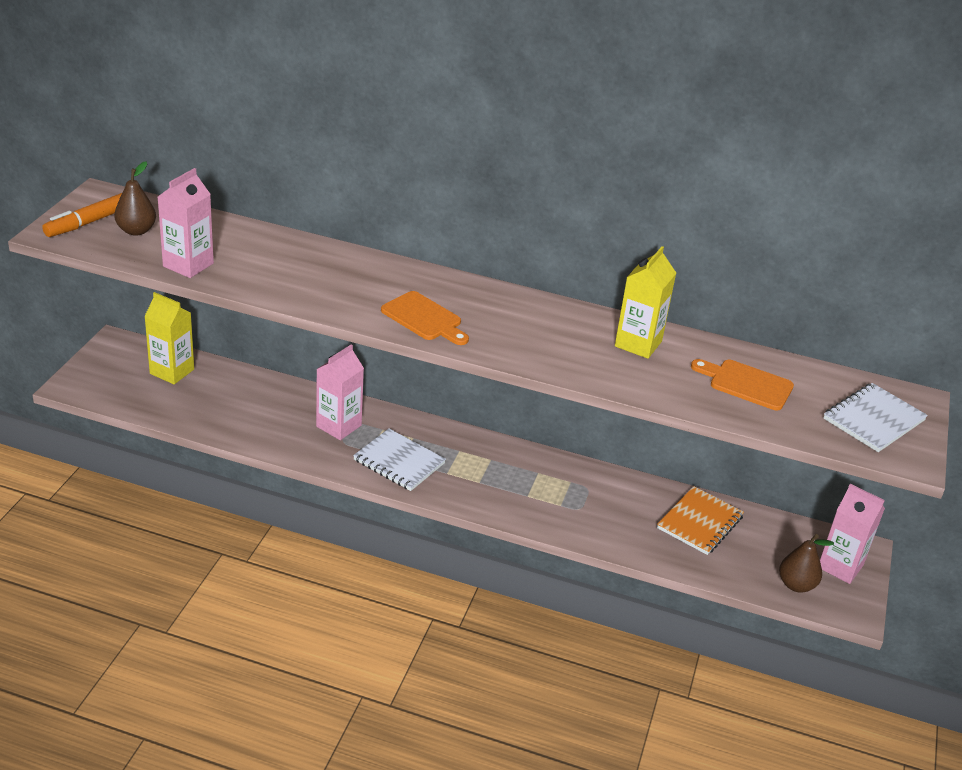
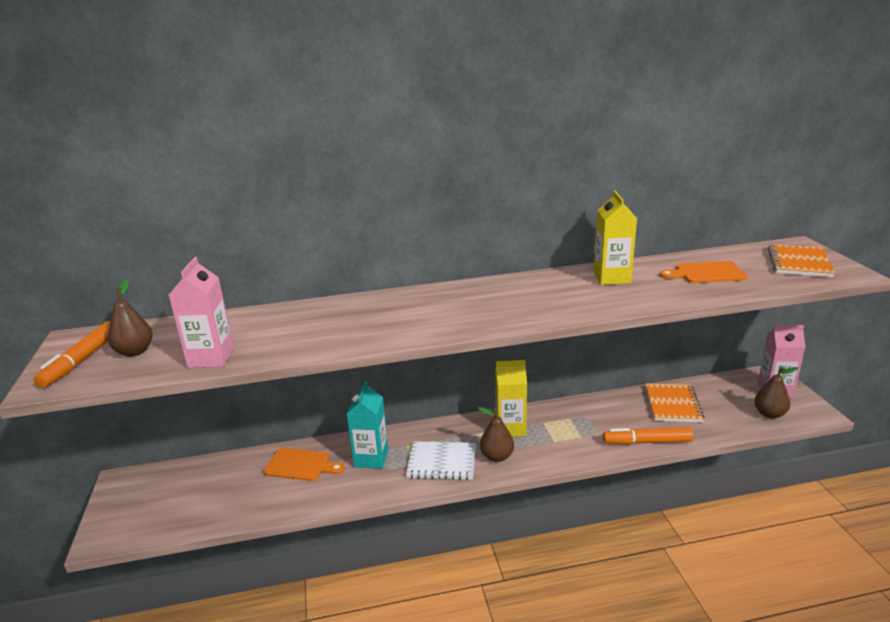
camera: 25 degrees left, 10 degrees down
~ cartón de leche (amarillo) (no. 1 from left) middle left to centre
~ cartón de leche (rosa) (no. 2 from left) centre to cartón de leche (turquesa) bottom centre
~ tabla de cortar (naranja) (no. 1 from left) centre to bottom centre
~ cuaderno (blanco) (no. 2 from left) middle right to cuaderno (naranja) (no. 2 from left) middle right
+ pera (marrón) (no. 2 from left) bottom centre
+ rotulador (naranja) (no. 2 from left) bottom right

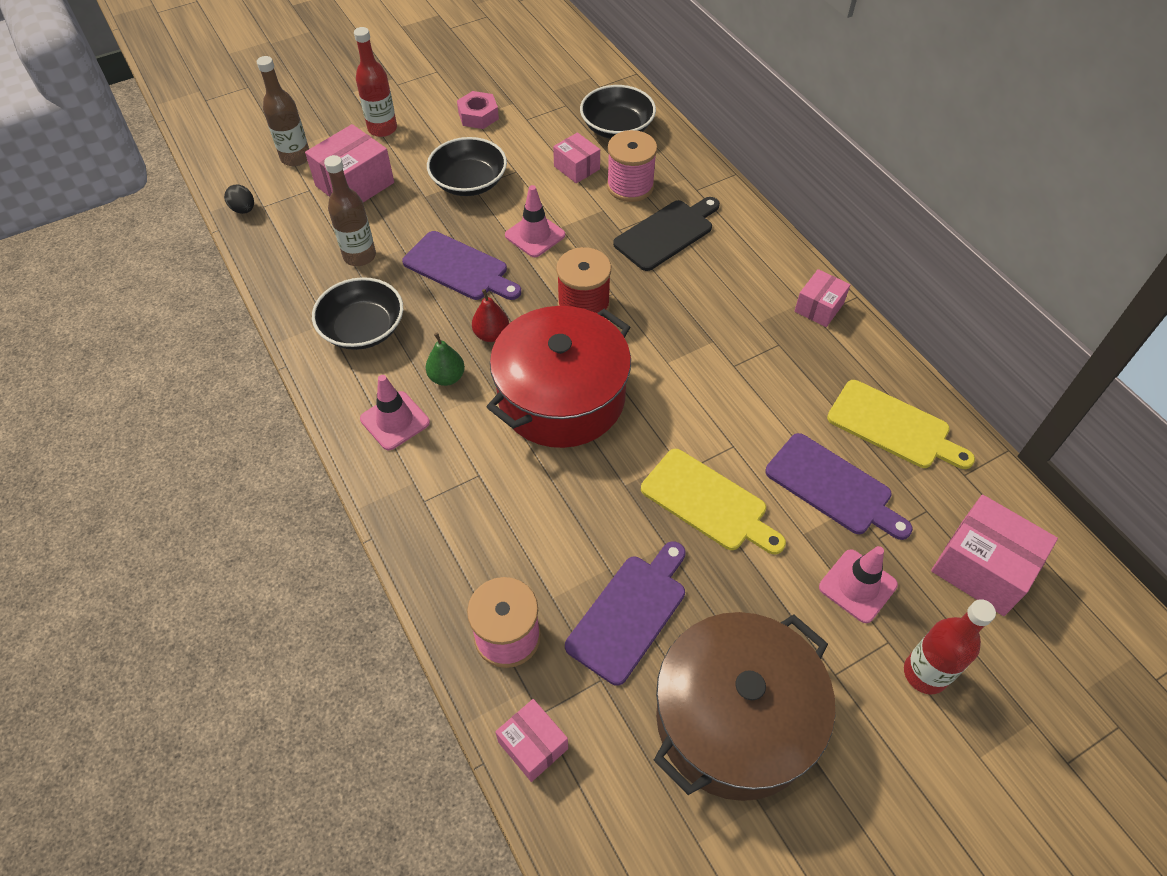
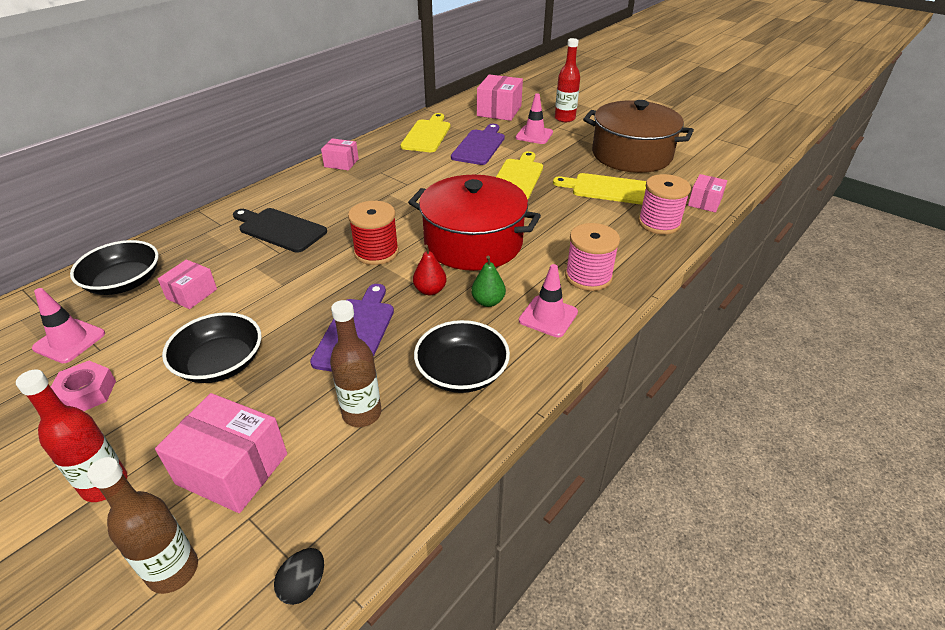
camera: 110 degrees left, 15 degrees down
~ cono de tráfico (rosa) (no. 2 from left in the first image) top centre to cono de tráfico (rosa) (no. 1 from left) middle left
~ tabla de cortar (morado) (no. 2 from left) bottom centre to tabla de cortar (amarillo) (no. 3 from left) top centre
~ carrete (rosa) (no. 2 from left in the first image) top centre to carrete (rosa) (no. 1 from left) centre

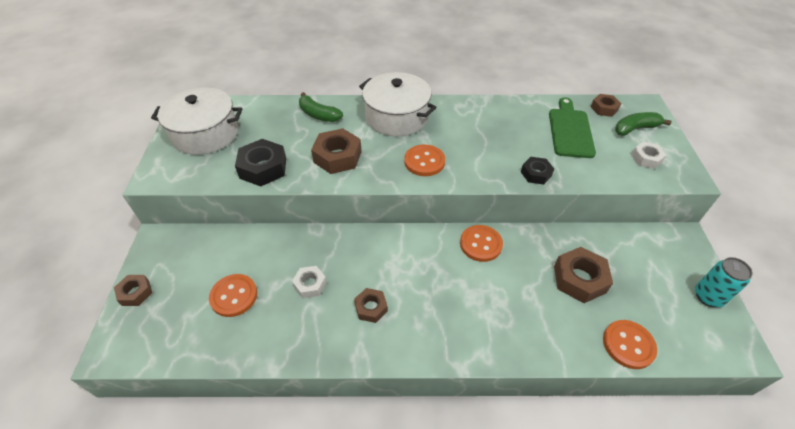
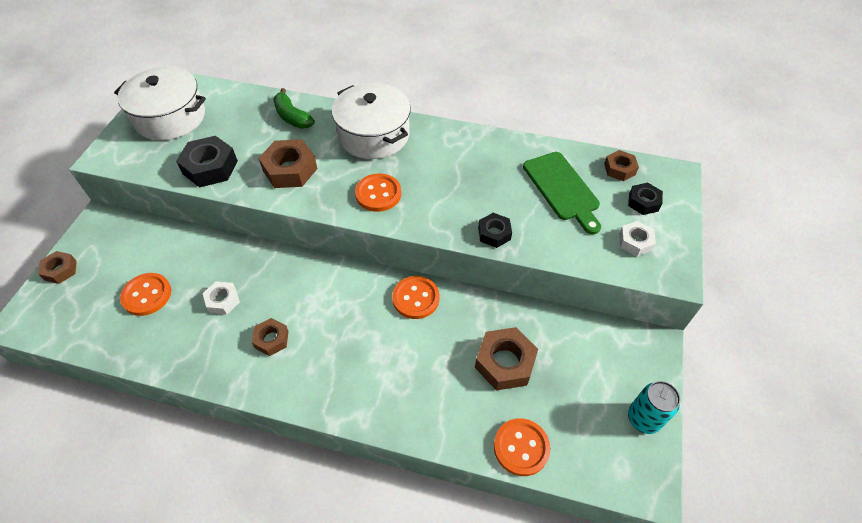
camera: 15 degrees right, 5 degrees up
~ tabla de cortar (verde) top right = centre 135 degrees clockwise
~ plátano (verde) (no. 2 from left) top right to tuerca (negro) (no. 3 from left) middle right

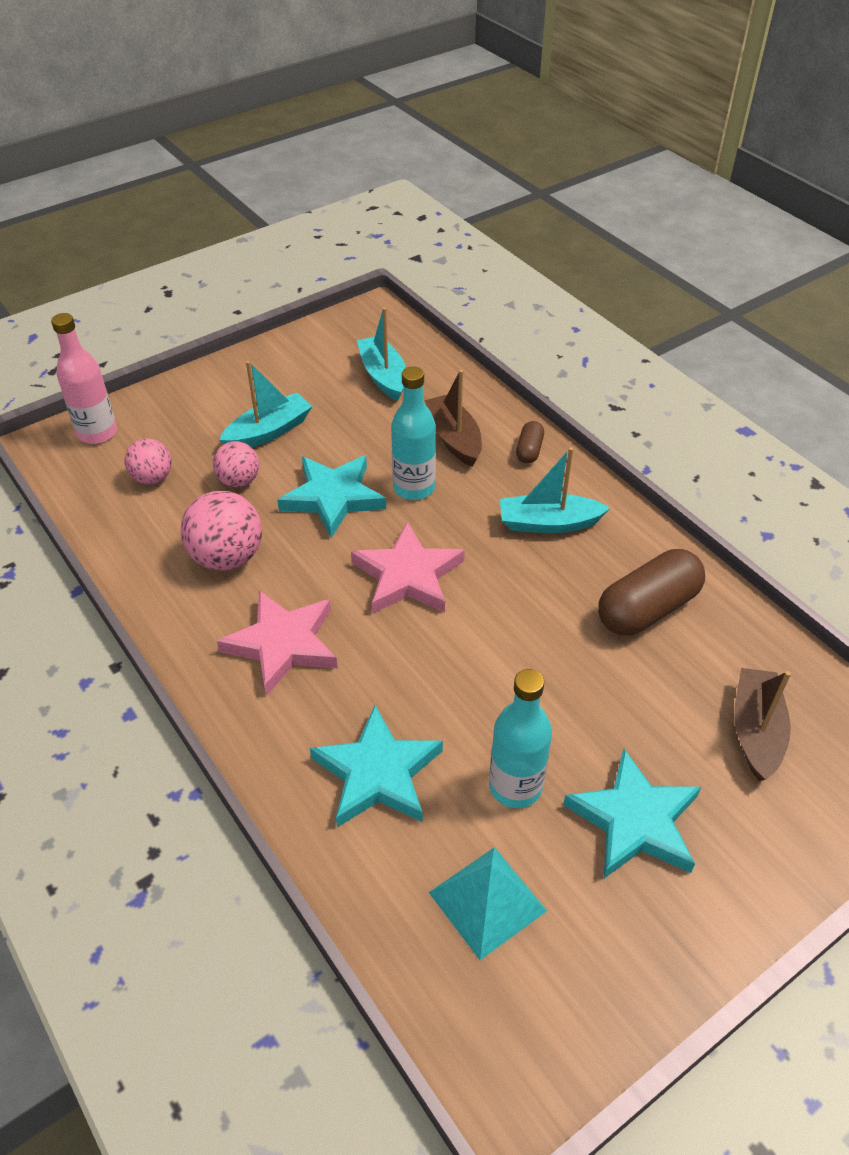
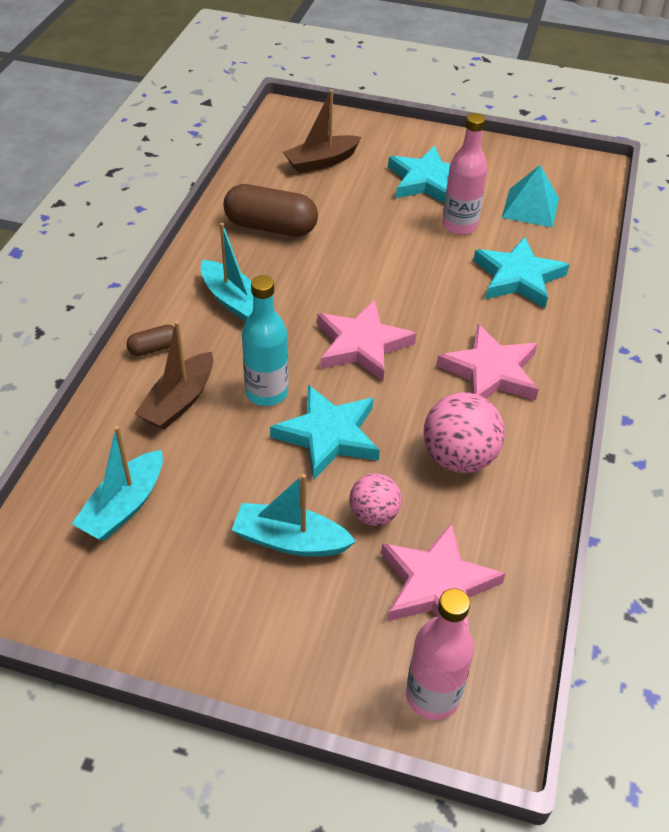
camera: 130 degrees left, 0 degrees up
~ pelota (rosa) (no. 1 from left) middle left to estrella (rosa) (no. 2 from left) bottom centre
~ botella (turquesa) (no. 2 from left) centre to botella (rosa) (no. 2 from left) top right

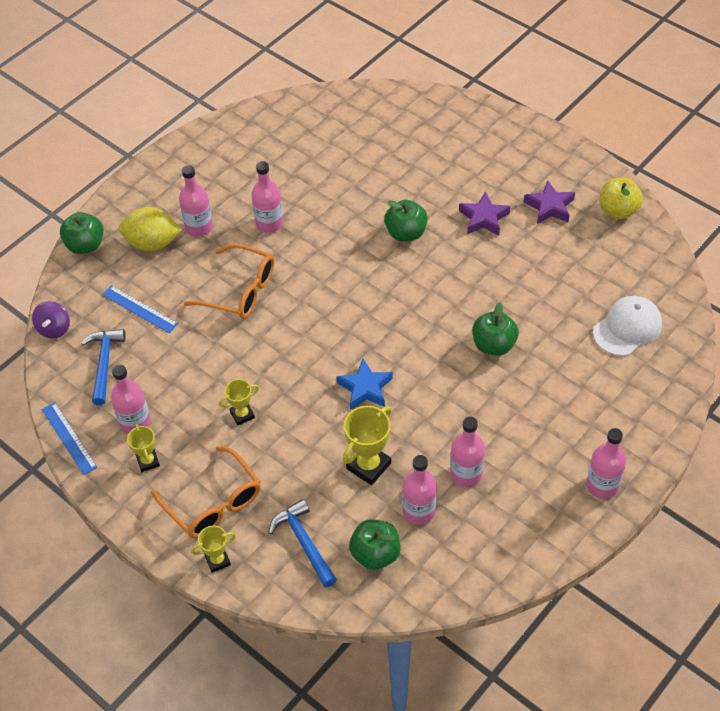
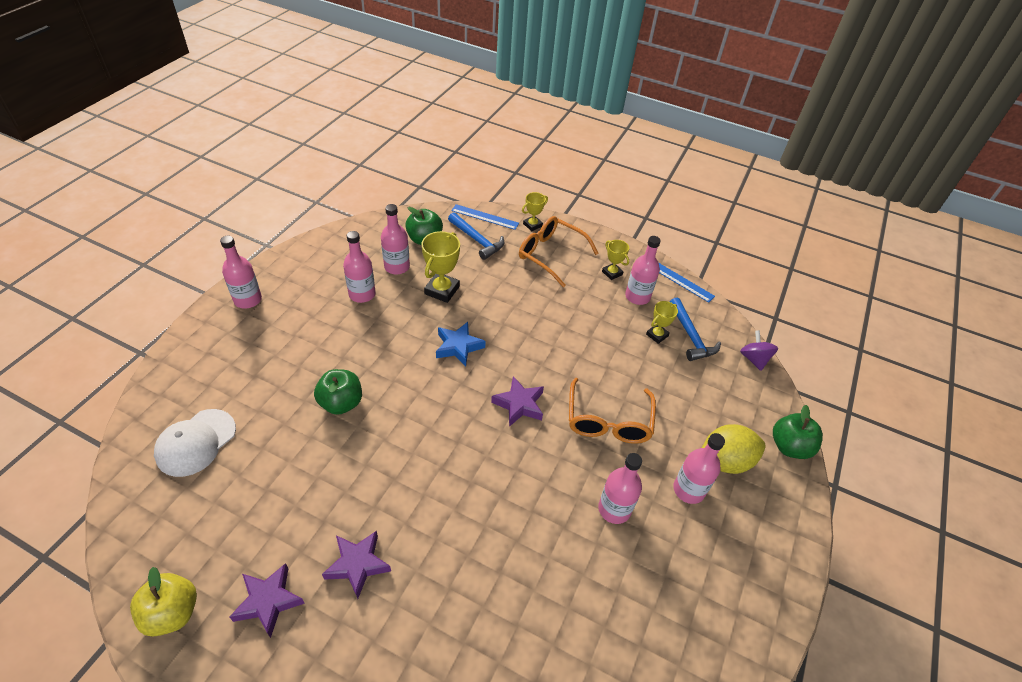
camera: 160 degrees right, 5 degrees down
~ regla (azul) (no. 2 from left in the first image) middle left to regla (azul) (no. 1 from left) top centre
~ gafas (naranja) (no. 2 from left) middle left = centre 90 degrees counterclockwise
~ trofeo (amarillo) (no. 3 from left in the first image) middle left to trofeo (amarillo) (no. 4 from left) centre
- manzana (verde) (no. 3 from left) top centre
+ estrella (morado) (no. 3 from left) centre

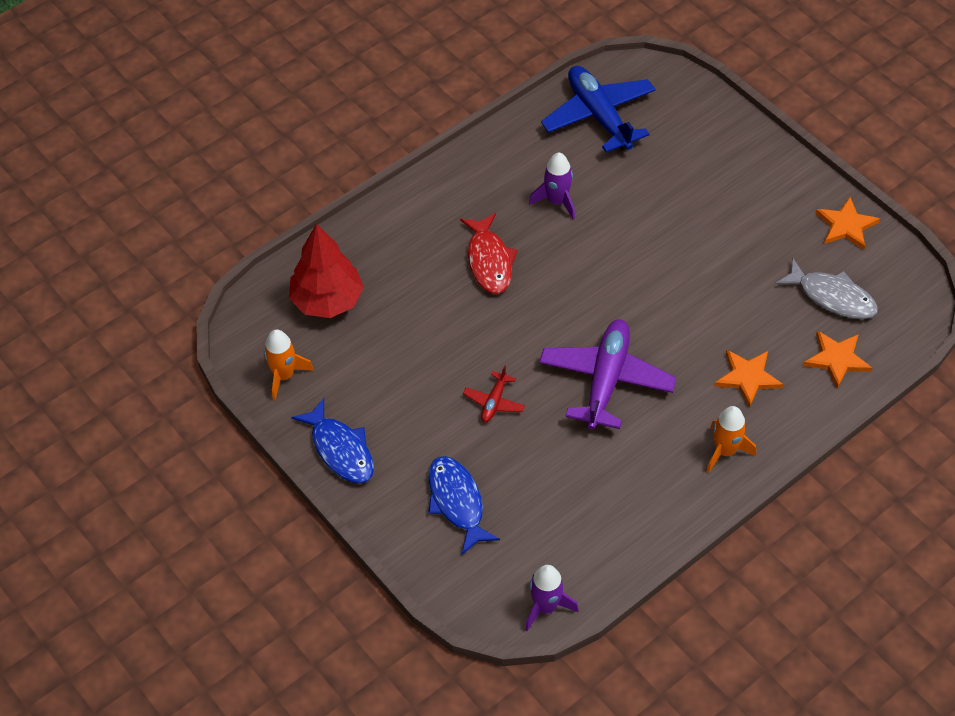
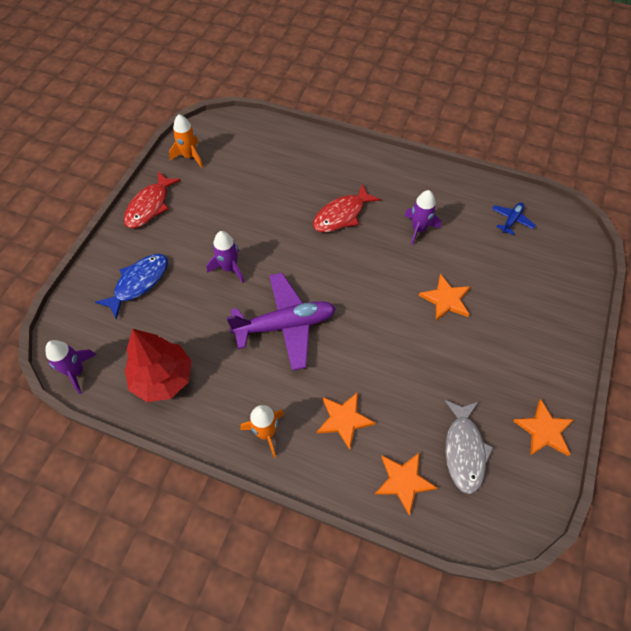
camera: 60 degrees right, 5 degrees up
~ árbol (rojo) centre to middle left
~ pez (azul) (no. 1 from left) centre to pez (rojo) (no. 1 from left) top left
~ avión (rojo) centre to cohete (morado) (no. 2 from left) centre
~ avión (azul) top centre = middle right x0.46
+ estrella (naranja) (no. 3 from left) middle right

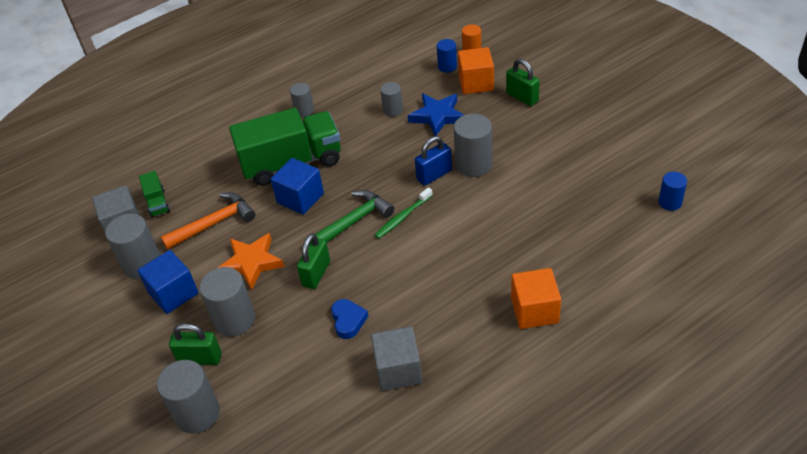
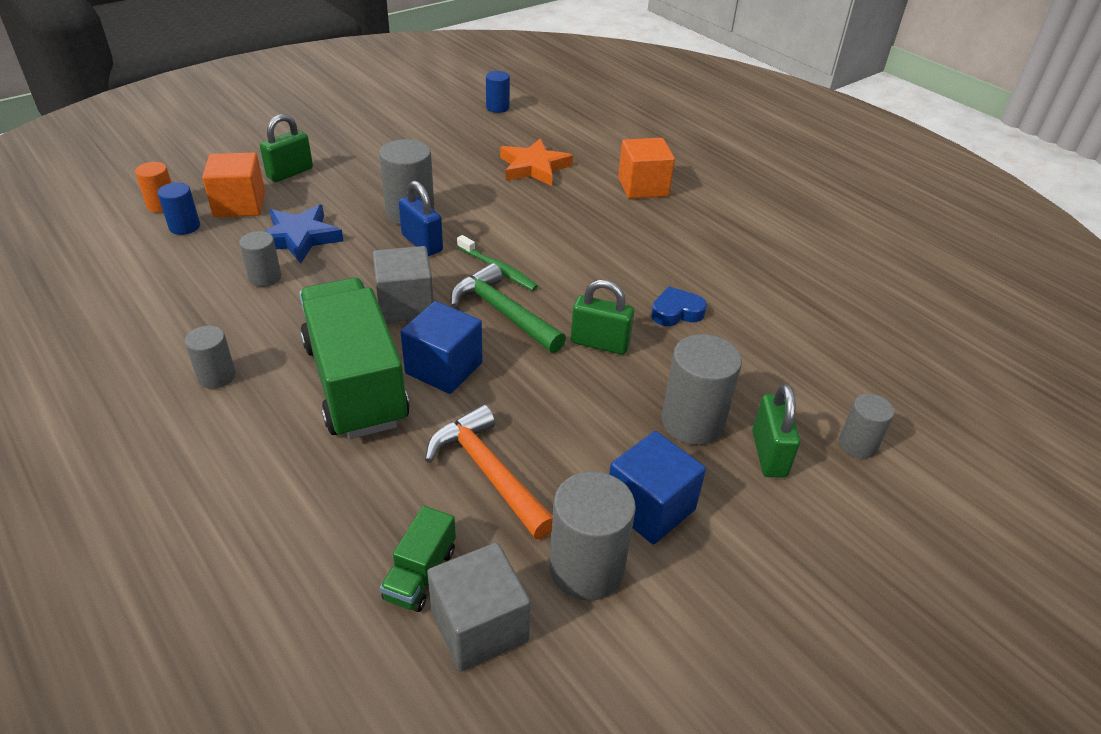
camera: 100 degrees left, 5 degrees down
~ camión (verde) (no. 1 from left in the first image) middle left = bottom centre 135 degrees clockwise
~ cilindro (gris) (no. 2 from left in the first image) bottom left = middle right x0.59
~ estrella (naranja) middle left to top centre
~ cubo (gris) (no. 2 from left in the first image) bottom centre to cubo (gris) (no. 1 from left) centre

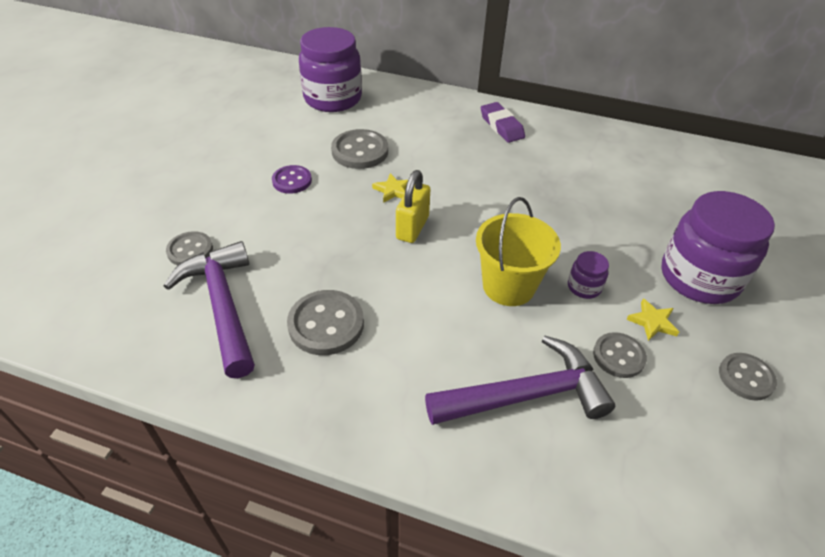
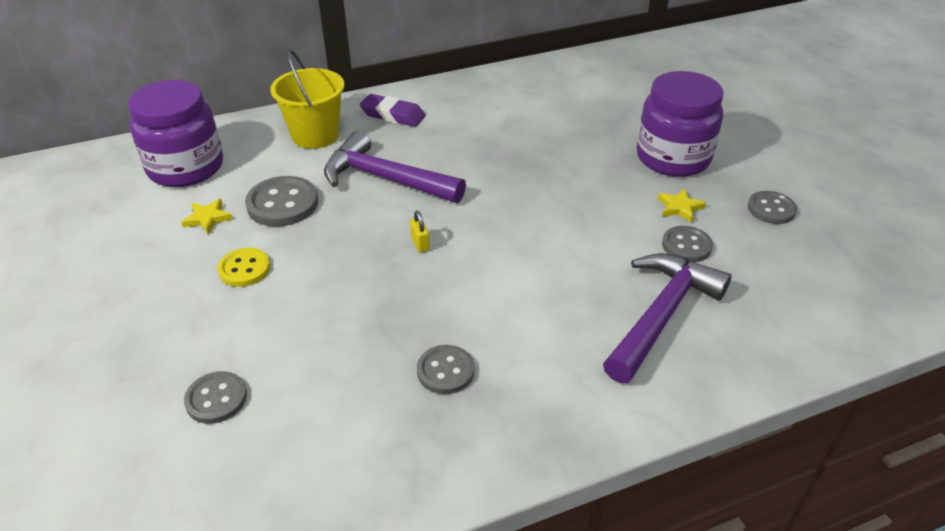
camera: 40 degrees left, 5 degrees down
~ martillo (morado) (no. 1 from left) middle left to top centre
~ botón (morado) top centre to botón (amarillo) middle left
~ botón (gris) (no. 2 from left in the first image) centre = bottom centre x0.65
~ estrella (amarillo) (no. 1 from left) centre to middle left
~ candado (amarillo) centre = centre x0.51
~ balde (amarillo) centre to top left
- tarro (morado) (no. 2 from left) middle right

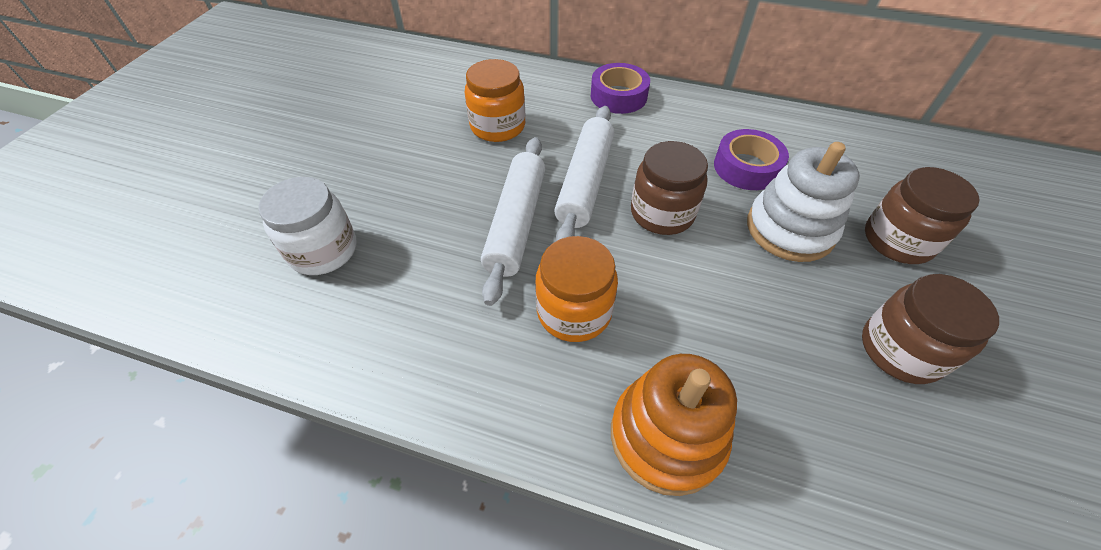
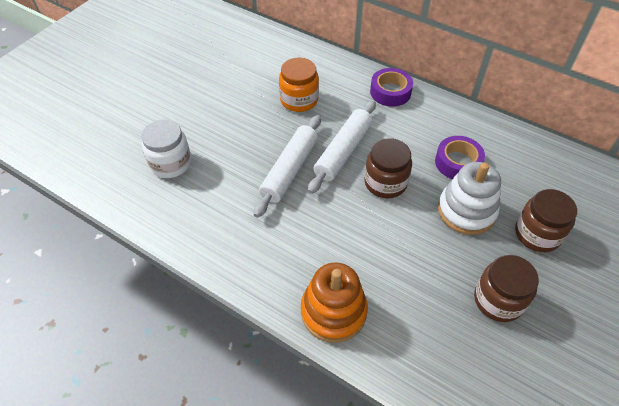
camera: 15 degrees right, 0 degrees up
- tarro (naranja) (no. 2 from left) centre

